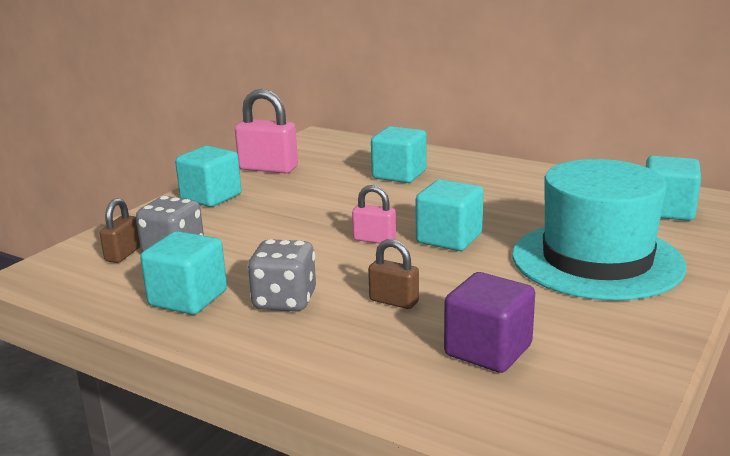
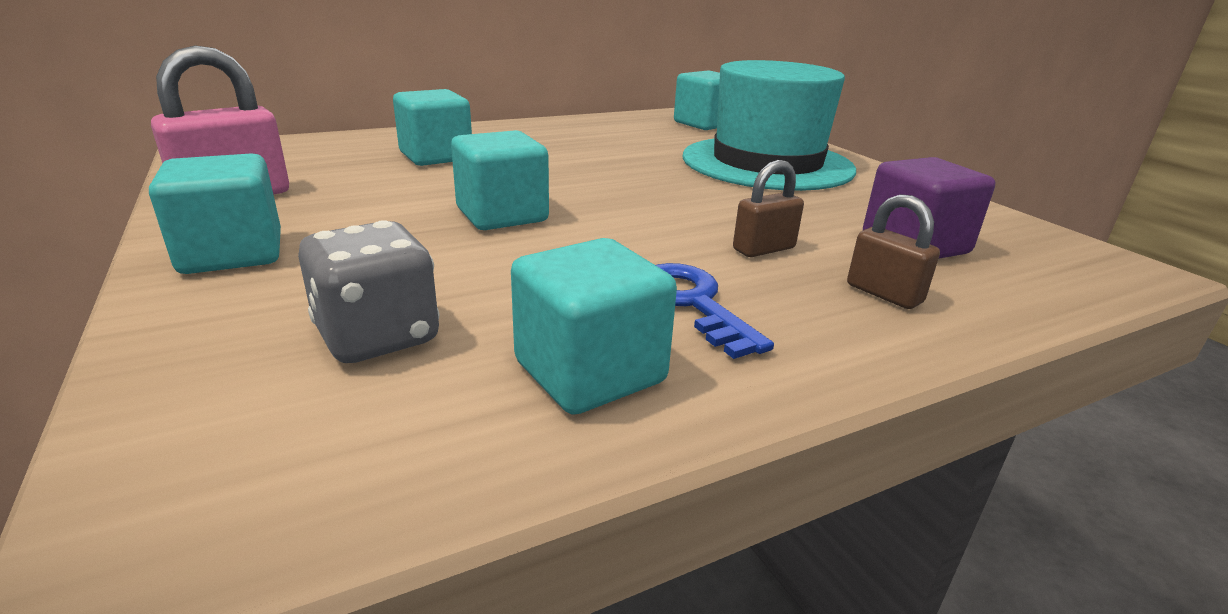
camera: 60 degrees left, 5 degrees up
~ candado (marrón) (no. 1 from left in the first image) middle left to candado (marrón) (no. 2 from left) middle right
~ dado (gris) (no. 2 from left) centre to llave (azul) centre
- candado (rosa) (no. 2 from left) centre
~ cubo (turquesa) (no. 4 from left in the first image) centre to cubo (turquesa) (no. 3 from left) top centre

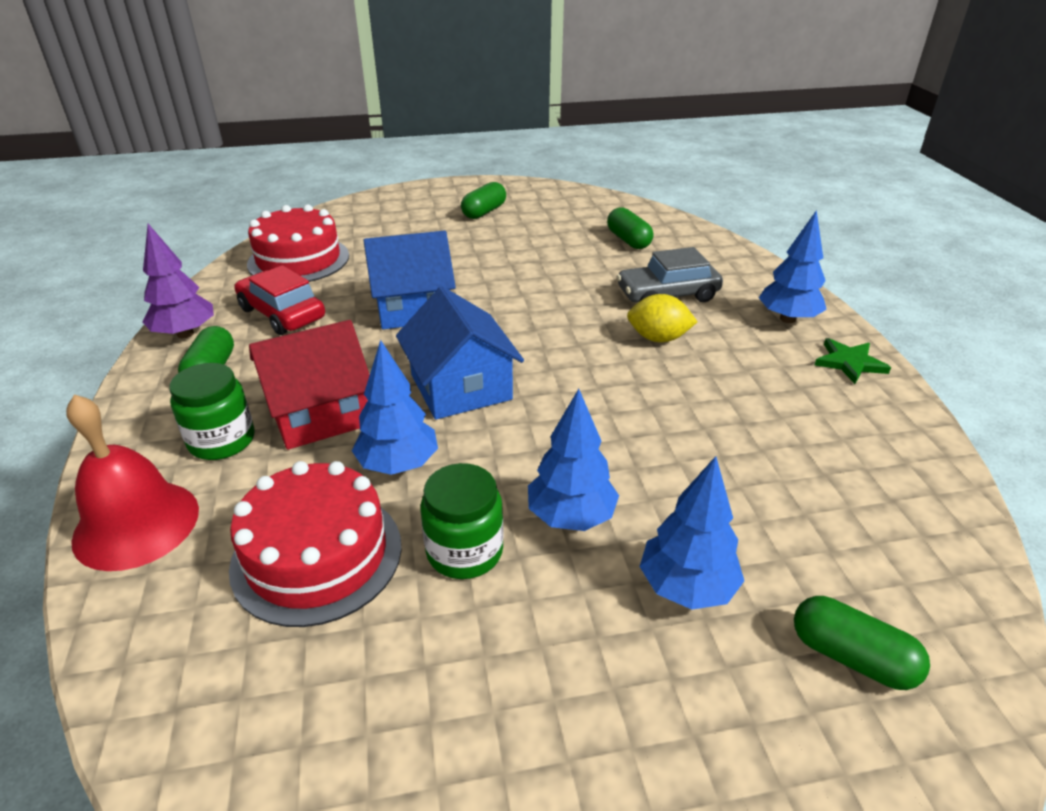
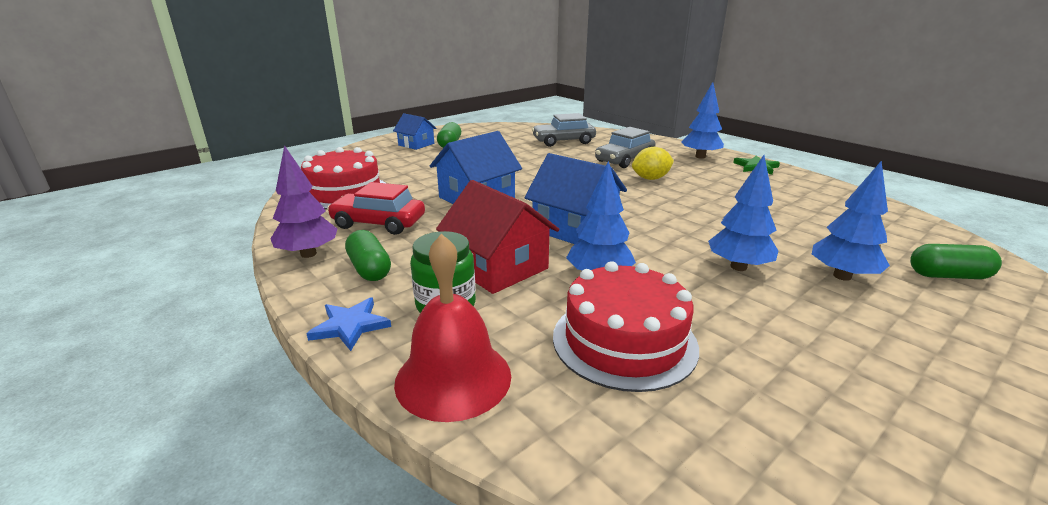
camera: 30 degrees left, 10 degrees down
~ casa (rojo) middle left = centre 75 degrees counterclockwise
- tarro (verde) (no. 2 from left) centre
~ cápsula (verde) (no. 3 from left) top centre to coche (gris) (no. 1 from left) top centre
+ estrella (azul) middle left
+ casa (azul) (no. 1 from left) top centre

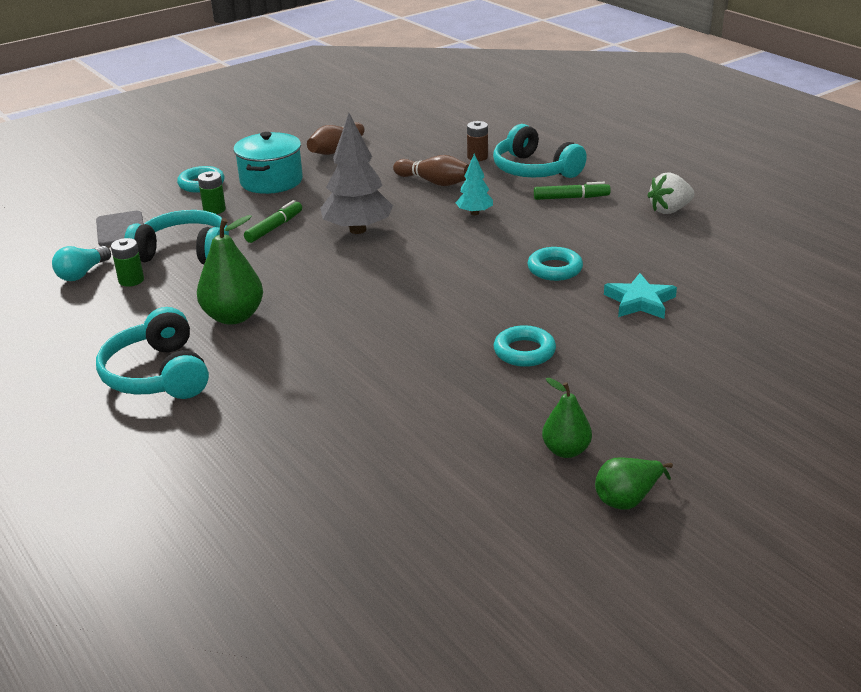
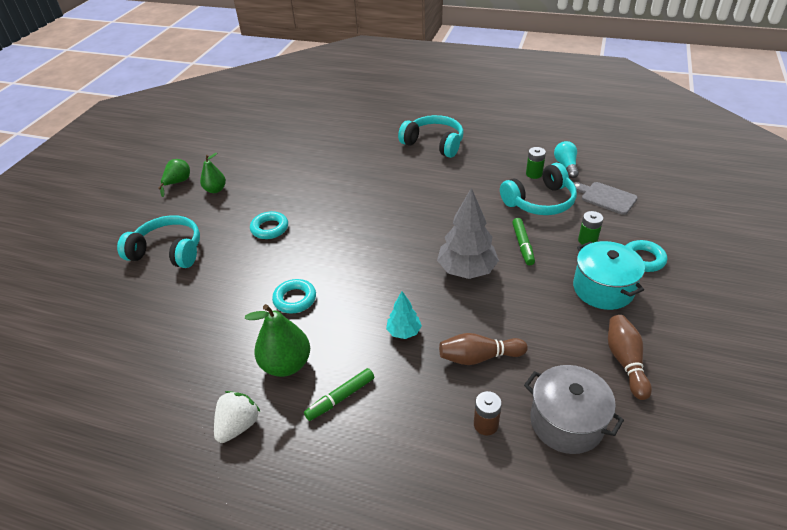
camera: 145 degrees right, 10 degrees up
~ pera (verde) (no. 1 from left in the first image) middle left to pera (verde) (no. 3 from left) centre
~ auriculares (turquesa) (no. 3 from left in the first image) top centre to auriculares (turquesa) (no. 1 from left) middle left
- estrella (turquesa) middle right
+ olla (gris) bottom right

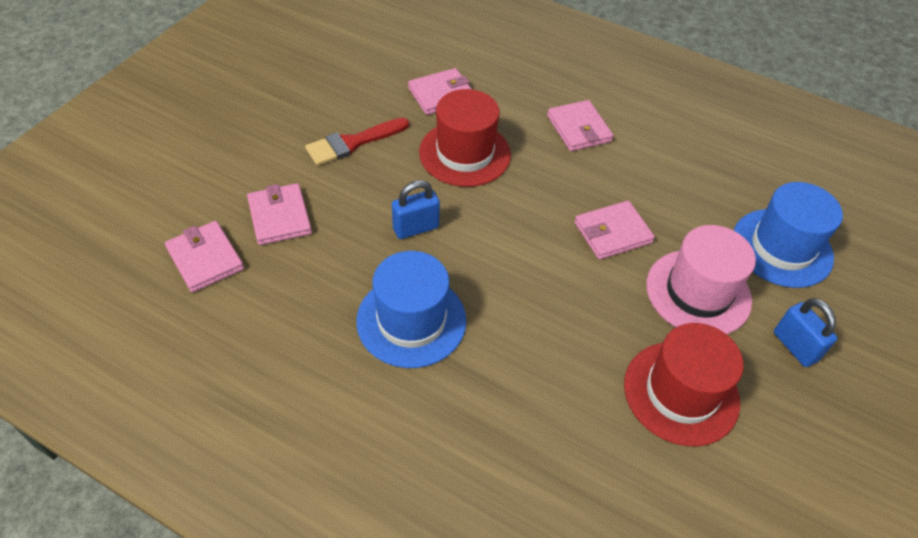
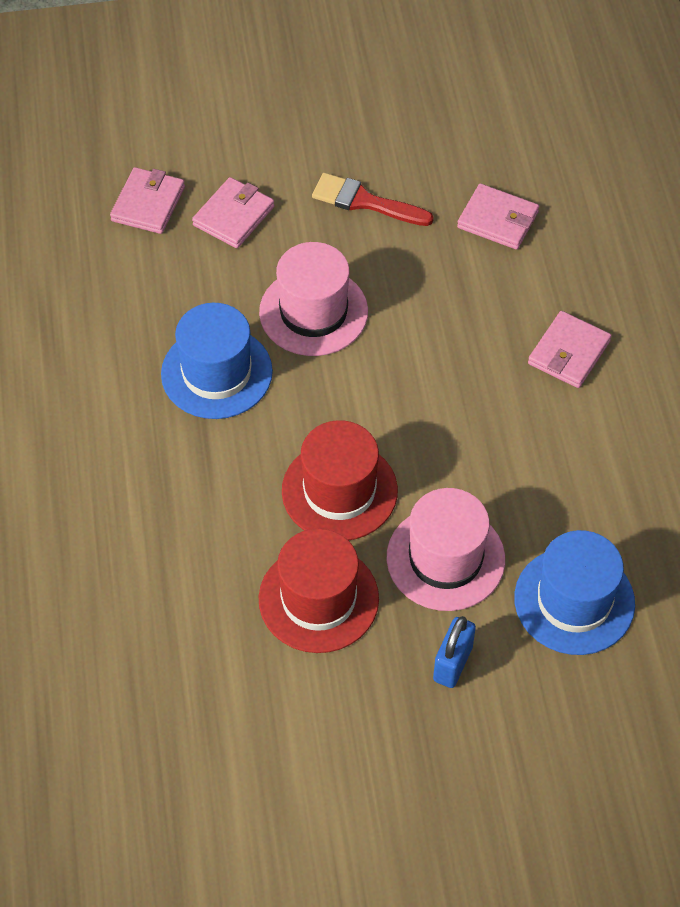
camera: 55 degrees right, 5 degrees up
~ candado (azul) (no. 1 from left) centre to sombrero (rosa) (no. 1 from left) top centre
~ sombrero (rojo) (no. 1 from left in the first image) top centre to sombrero (rojo) (no. 2 from left) centre
- cartera (rosa) (no. 5 from left) middle right

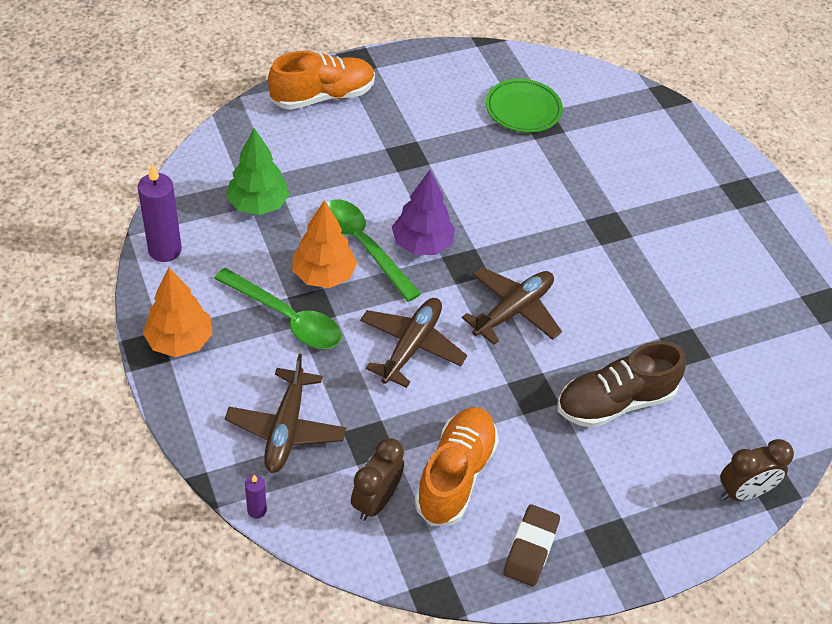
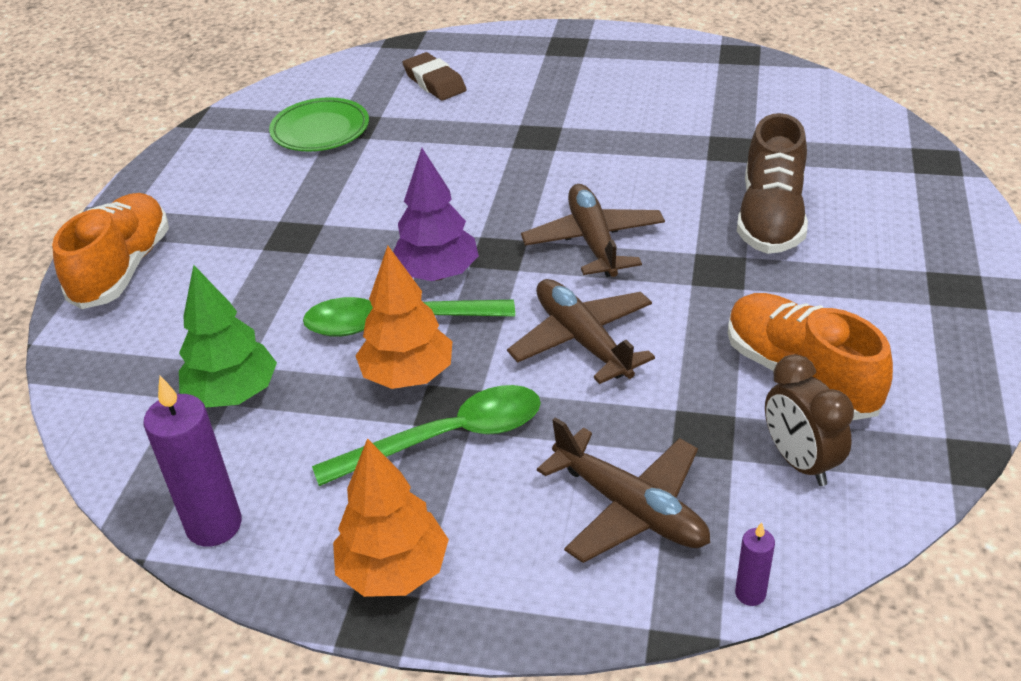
camera: 50 degrees left, 10 degrees down
~ goma de borrar (marrón) bottom centre to top centre
- despertador (marrón) (no. 2 from left) bottom right

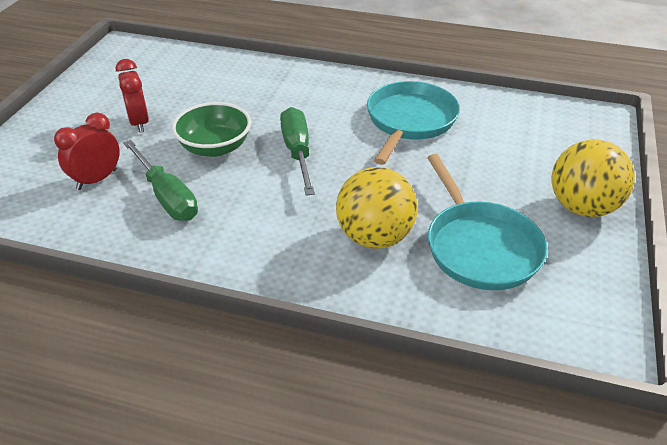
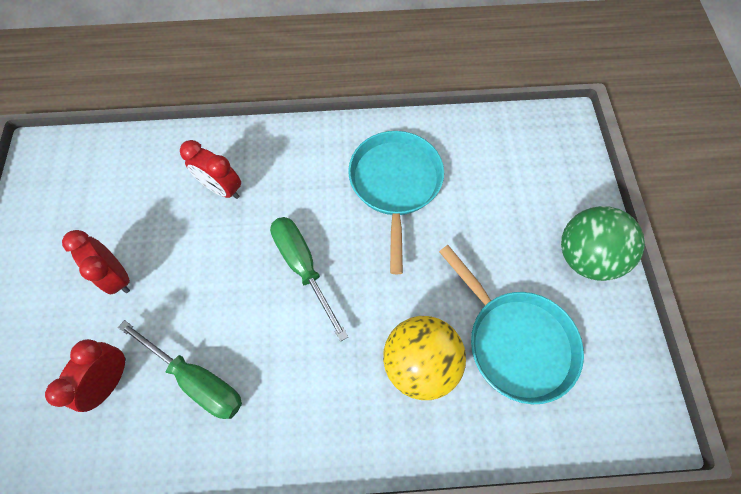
camera: 20 degrees left, 25 degrees up
- cuenco (verde) top left
~ pelota (amarillo) (no. 2 from left) middle right to pelota (verde) middle right
+ despertador (rojo) (no. 3 from left) middle left

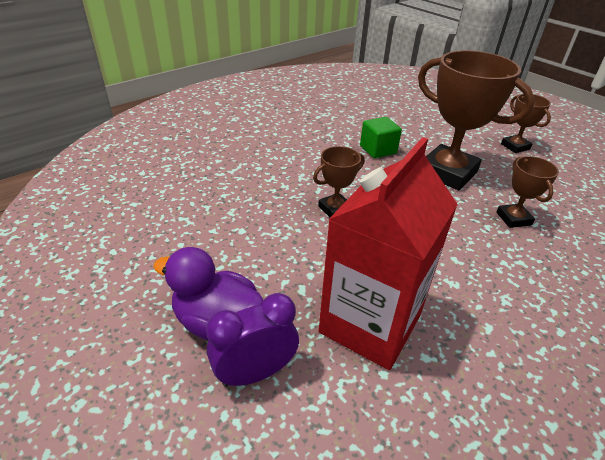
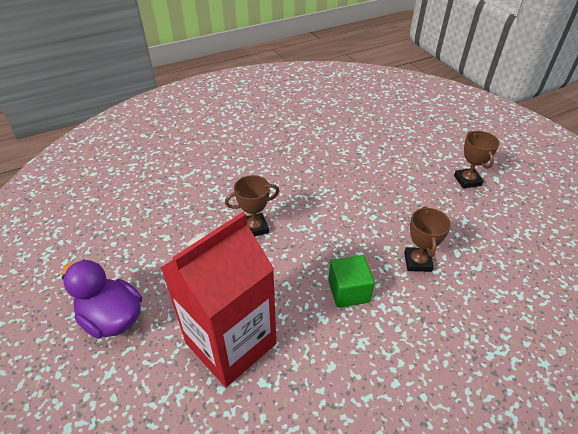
camera: 15 degrees right, 5 degrees up
- despertador (morado) bottom centre
~ cubo (verde) top centre to centre
- trofeo (marrón) (no. 2 from left) top right

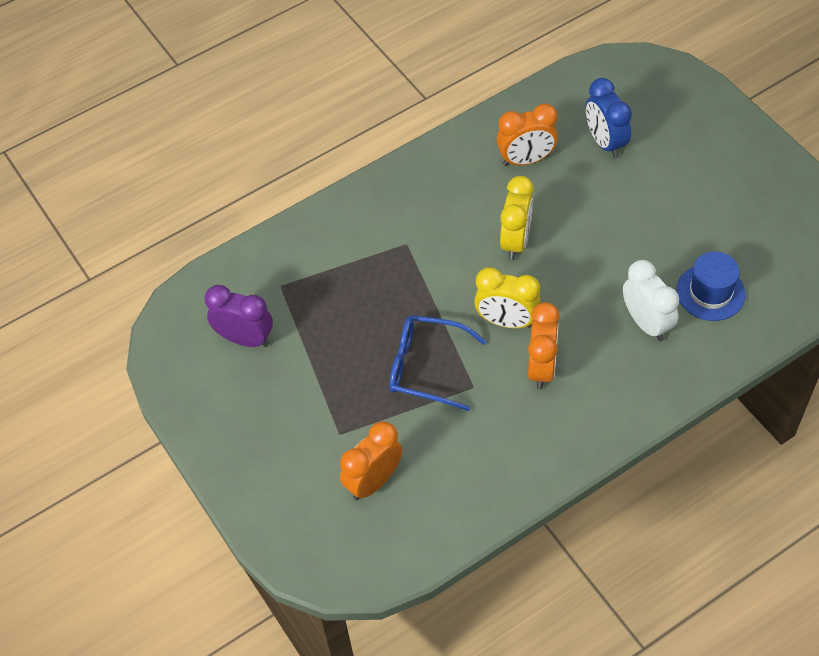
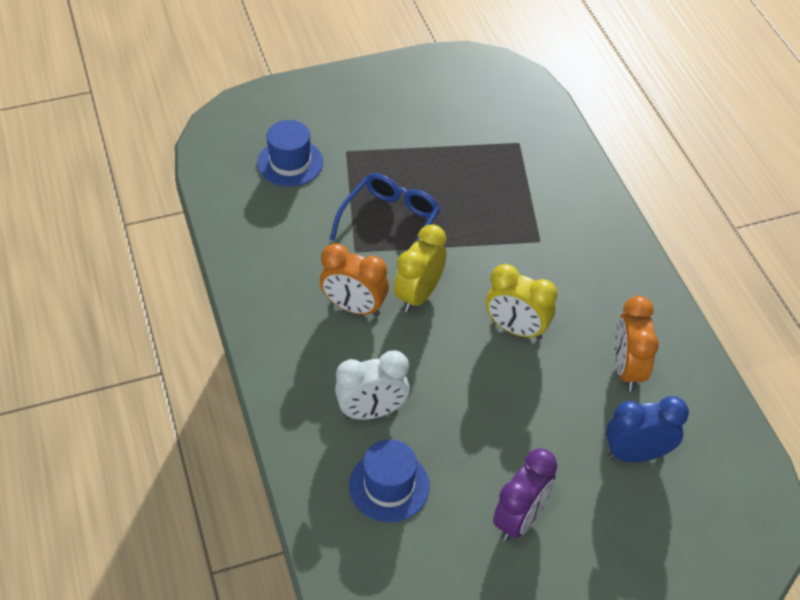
camera: 100 degrees right, 5 degrees down
~ despertador (morado) middle left to bottom centre
~ despertador (naranja) (no. 1 from left) bottom centre to sombrero (azul) (no. 1 from left) top centre

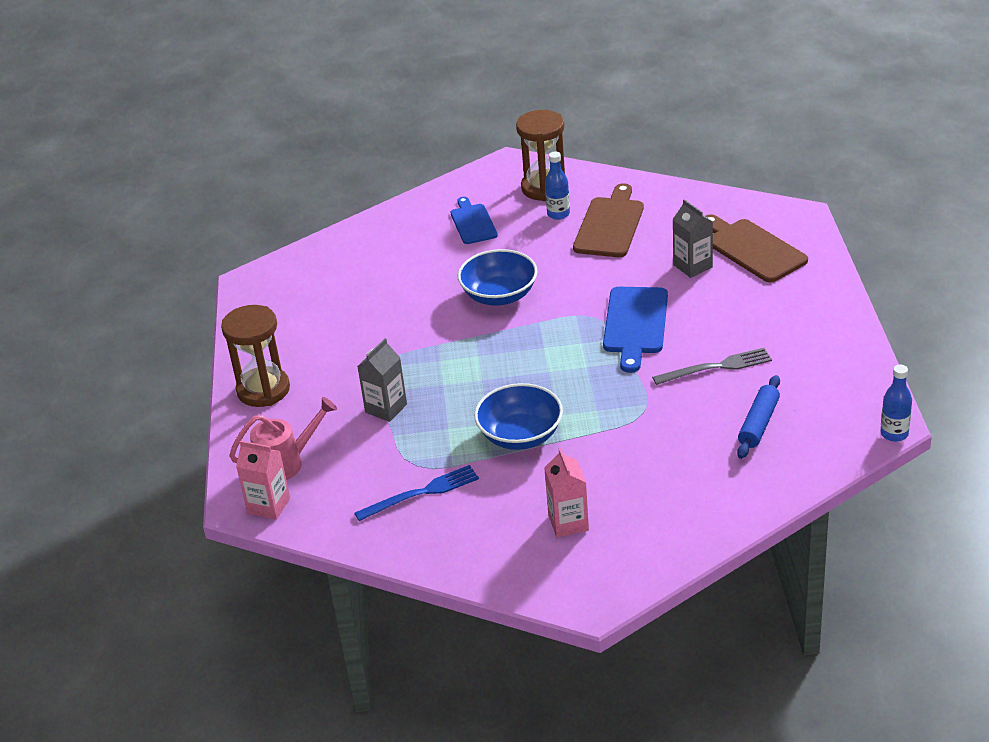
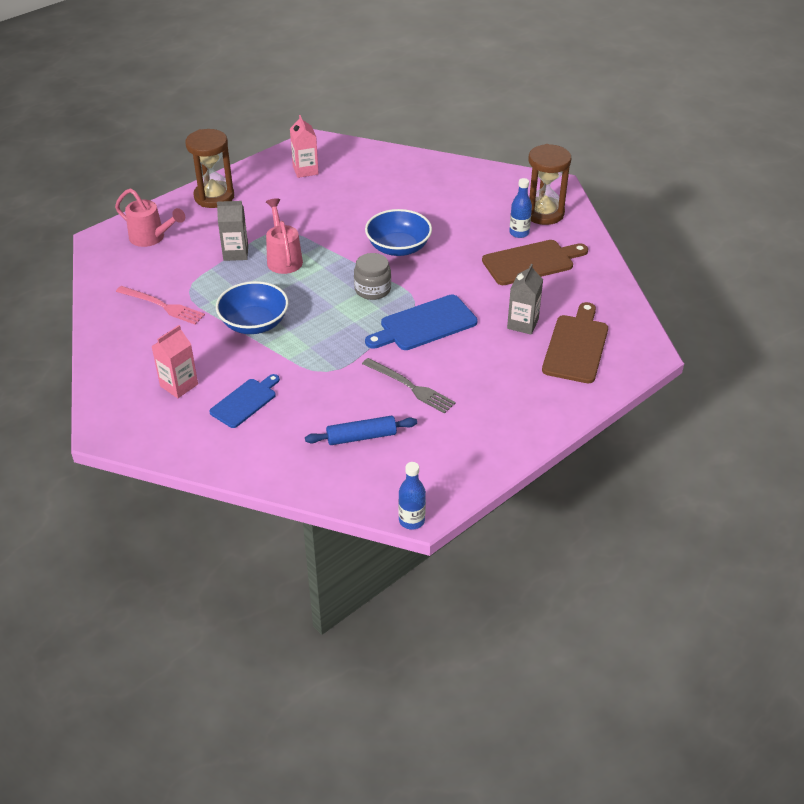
camera: 50 degrees right, 5 degrees up
~ cartón de leche (rosa) (no. 1 from left in the first image) middle left to cartón de leche (rosa) (no. 2 from left) top centre
~ tenedor (azul) centre to tenedor (rosa) middle left
~ tabla de cortar (azul) (no. 1 from left) top centre to middle left
+ regadera (rosa) (no. 2 from left) top centre
+ tarro (gris) centre

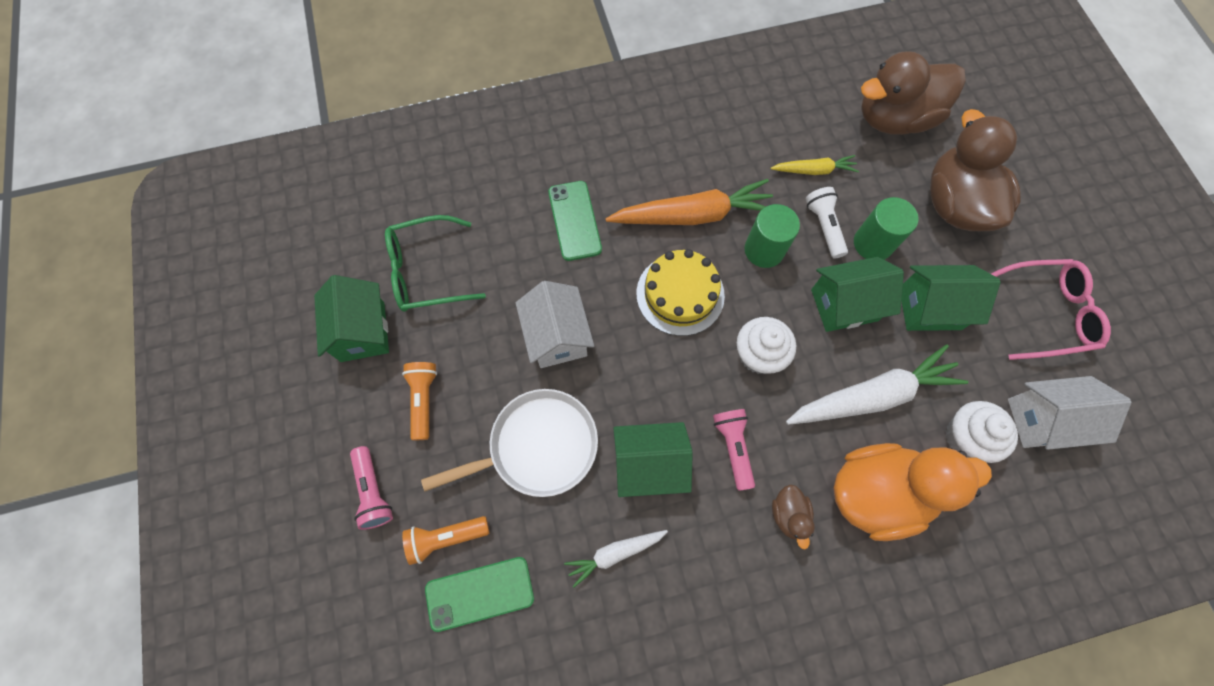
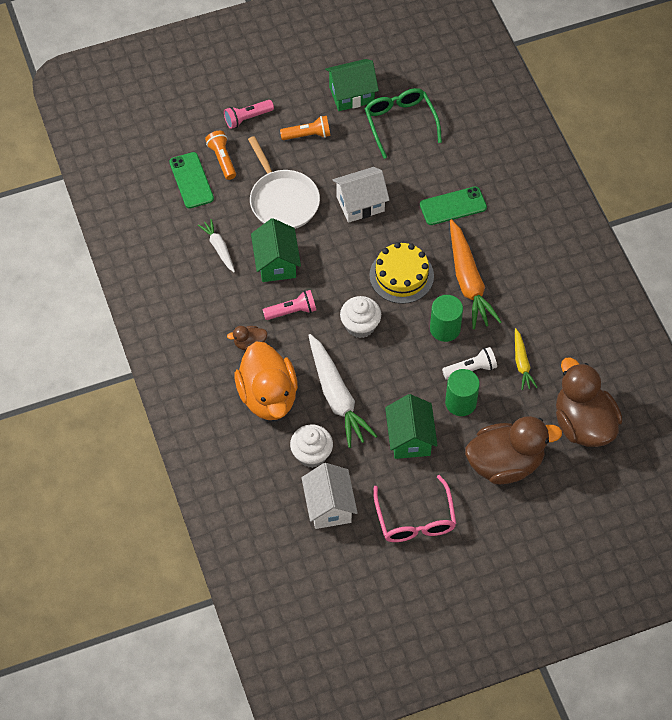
camera: 85 degrees right, 10 degrees down
- casa (verde) (no. 3 from left) middle right

